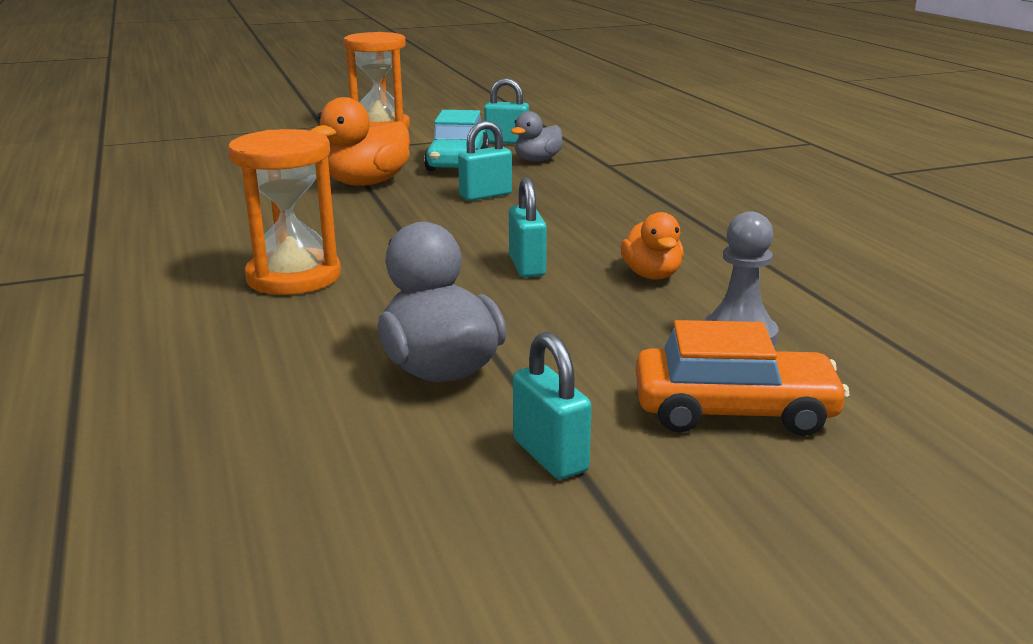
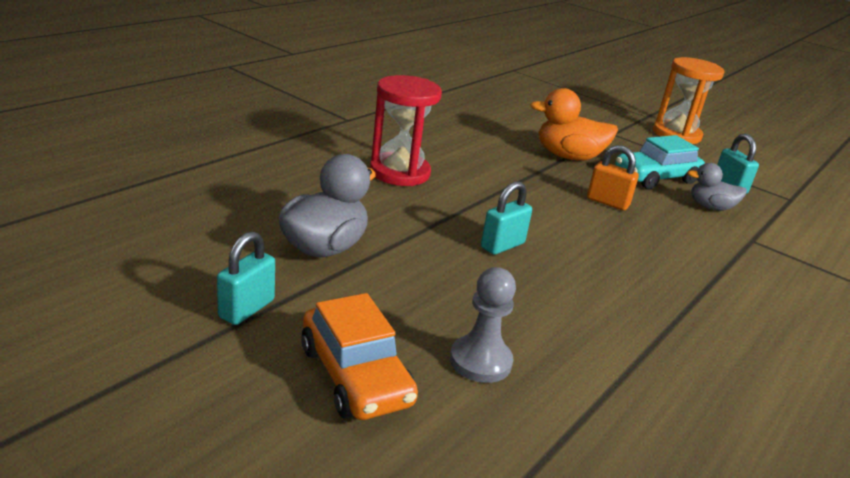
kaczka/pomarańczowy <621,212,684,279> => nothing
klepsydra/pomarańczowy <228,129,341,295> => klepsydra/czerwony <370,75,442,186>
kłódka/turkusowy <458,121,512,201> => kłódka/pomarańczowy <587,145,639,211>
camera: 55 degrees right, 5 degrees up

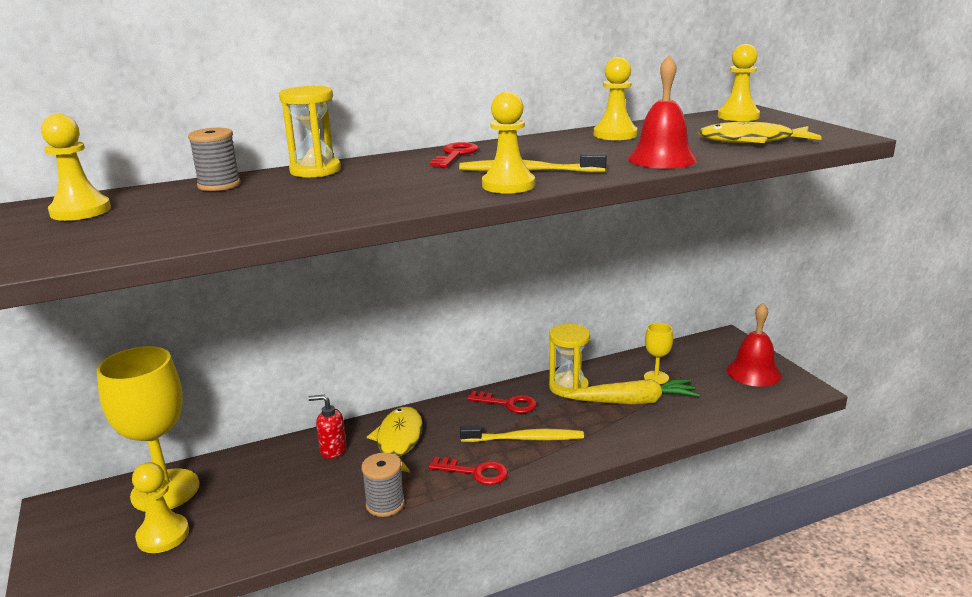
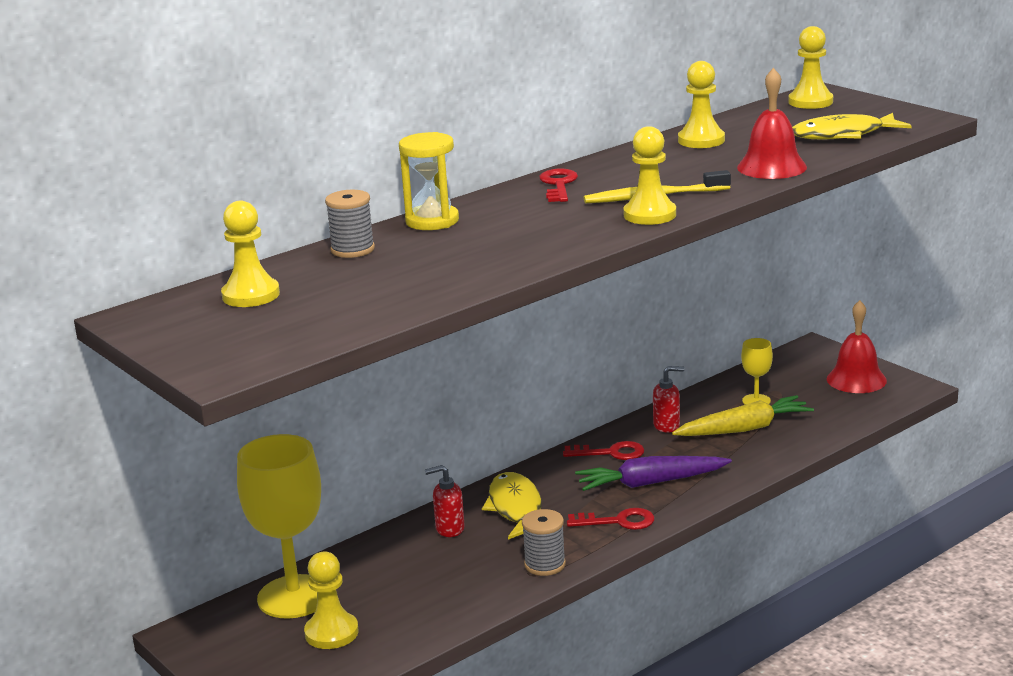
szczoteczka do zębów/żółty <460,425,584,442> => marchewka/fioletowy <575,456,732,491>
klepsydra/żółty <549,324,590,397> => dozownik mydła/czerwony <653,366,684,433>
camera: 15 degrees left, 0 degrees up

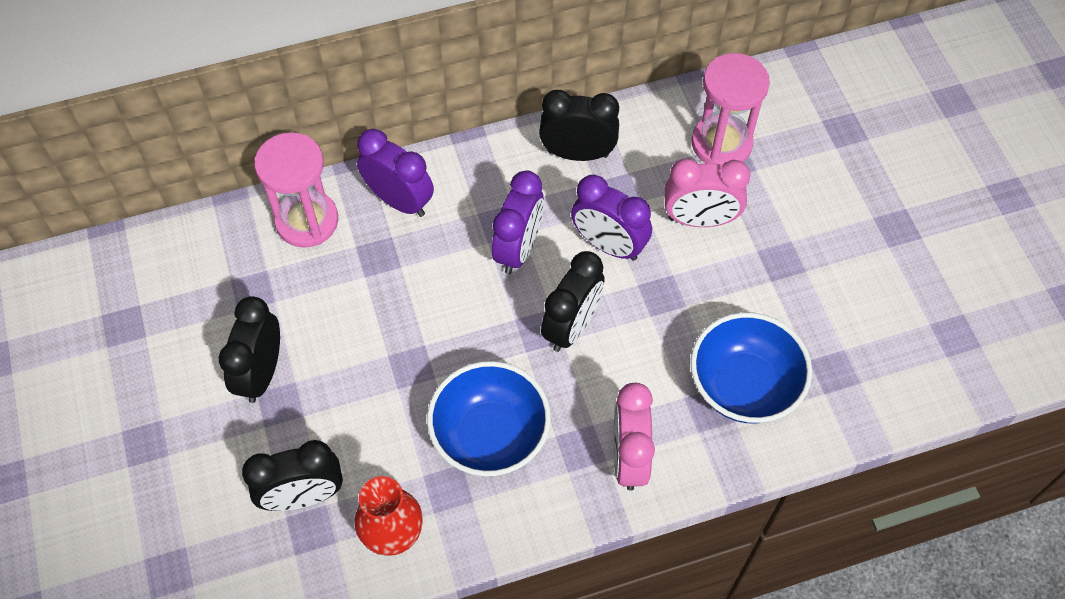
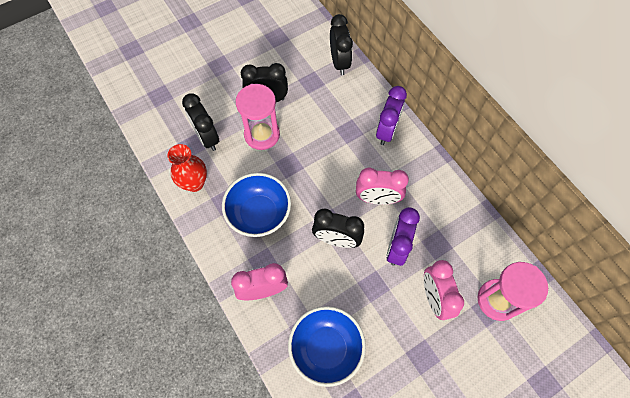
klepsydra/różowy <254,132,338,248> => klepsydra/różowy <236,84,280,150>, moved
budzik/czarny <539,90,619,161> => budzik/czarny <330,14,353,75>, moved
budzik/fioletowy <492,170,544,274> => budzik/różowy <356,168,409,205>
camera: 75 degrees right, 5 degrees up

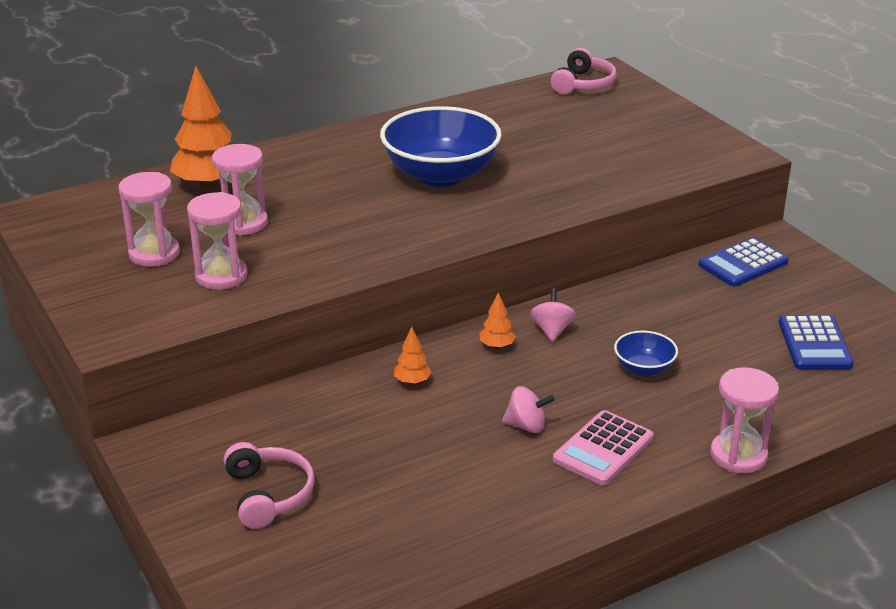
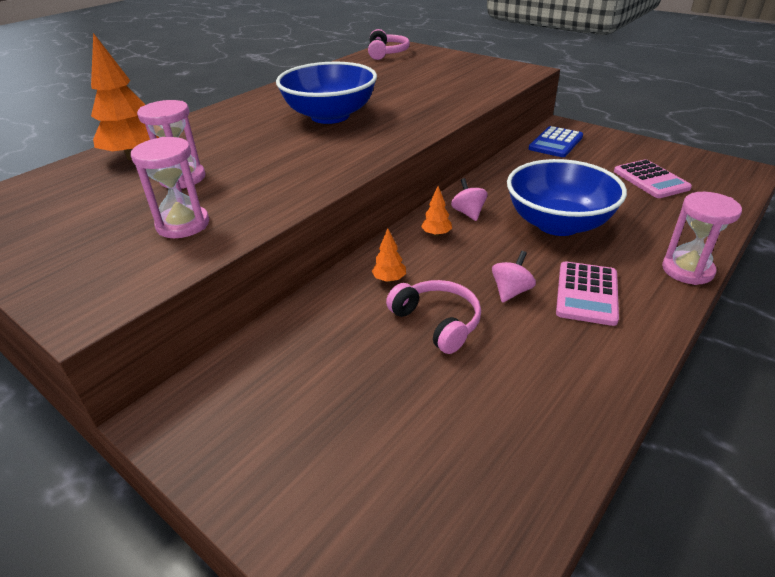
klepsydra/różowy <118,172,180,267> => nothing
słuchawki/różowy <224,442,315,529> => słuchawki/różowy <386,280,481,354>, moved
kalkulator/niebieski <779,315,854,369> => kalkulator/różowy <614,159,692,198>
bączek/różowy <502,386,555,433> => bączek/różowy <492,251,536,303>, 45 degrees counterclockwise
miska/niebieski <614,331,678,376> => miska/niebieski <507,159,627,236>, x2.14
camera: 20 degrees left, 5 degrees up

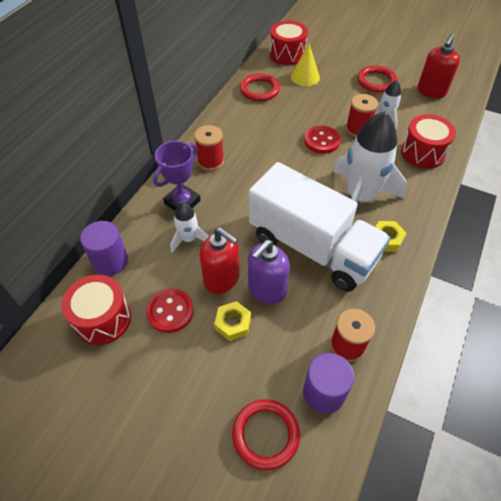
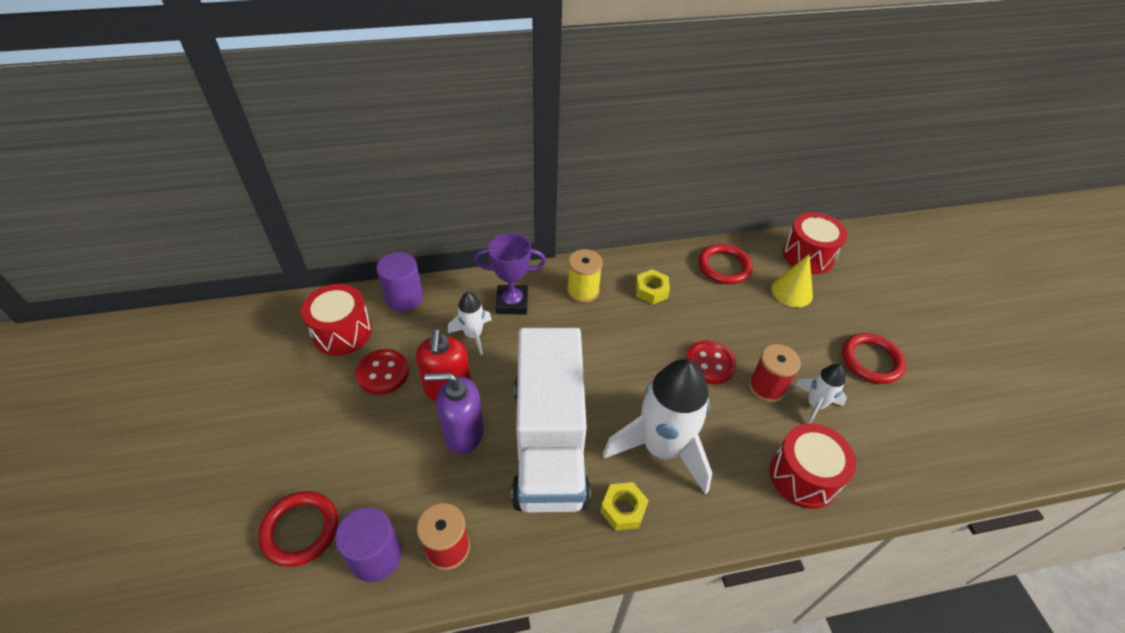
dozownik mydła/czerwony <418,34,460,98> => nothing
nakrętka/żółty <214,301,251,341> => nakrętka/żółty <636,269,670,304>, moved
szpulka/czerwony <194,125,224,171> => szpulka/żółty <567,249,603,303>
camera: 50 degrees right, 5 degrees down

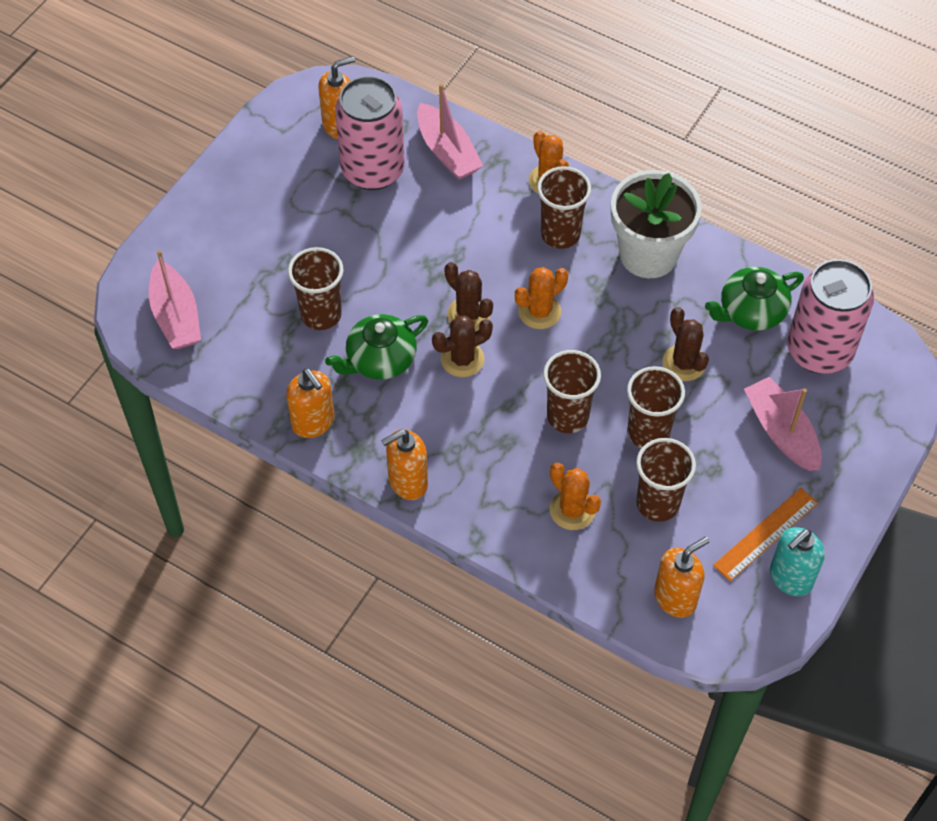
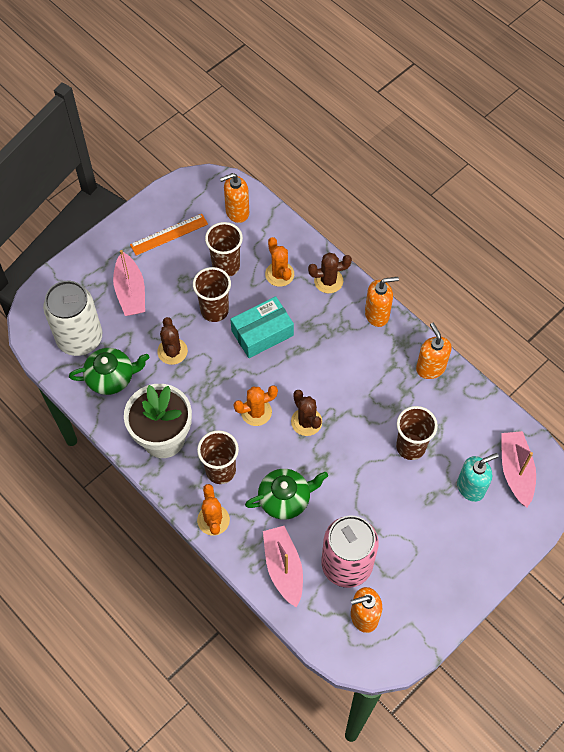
imbryk/zielony <325,314,428,380> => imbryk/zielony <245,469,328,519>, moved
kaktus/brązowy <432,315,493,377> => kaktus/brązowy <308,253,352,293>, moved
dozownik mydła/turkusowy <770,527,825,596> => dozownik mydła/turkusowy <457,453,499,502>, moved
szklanka/brązowy <543,350,601,433> => pudełko/turkusowy <230,296,294,358>
puszka/różowy <787,259,874,374> => puszka/biały <43,281,102,356>
camera: 165 degrees left, 5 degrees up

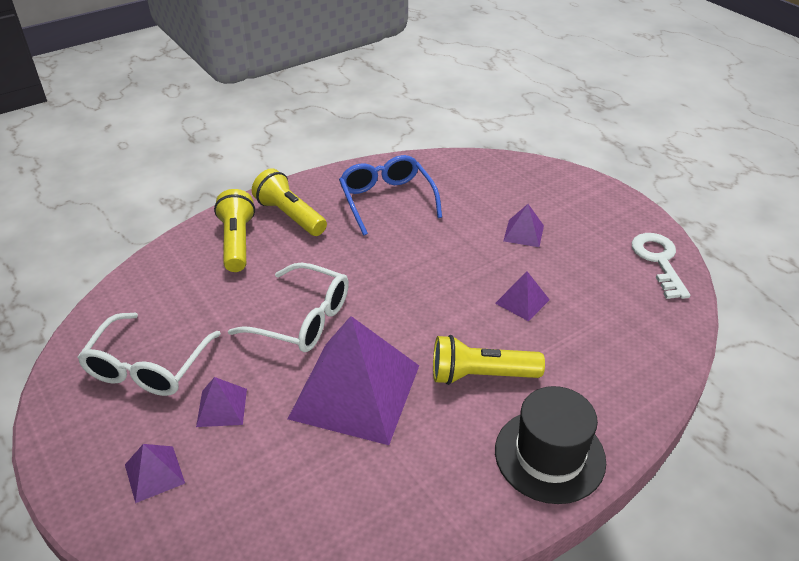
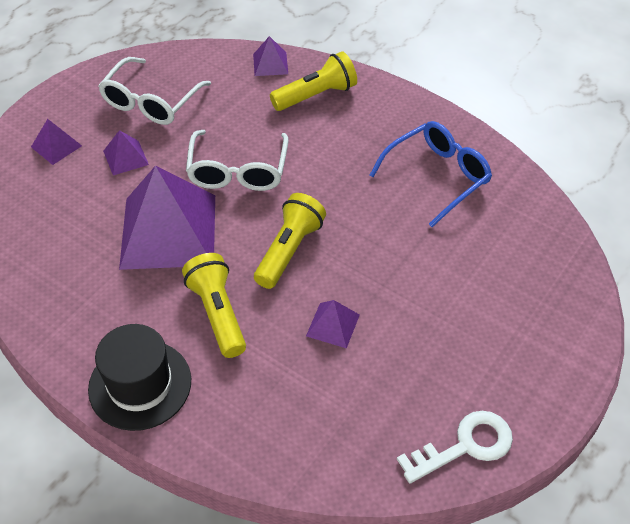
latarka/żółty <252,168,327,236> => latarka/żółty <254,193,326,289>, moved
piramida/fioletowy <503,204,544,247> => piramida/fioletowy <253,36,288,76>, moved
okulary/biały <77,313,221,396> => okulary/biały <98,57,211,125>, 60 degrees counterclockwise
camera: 70 degrees right, 10 degrees up

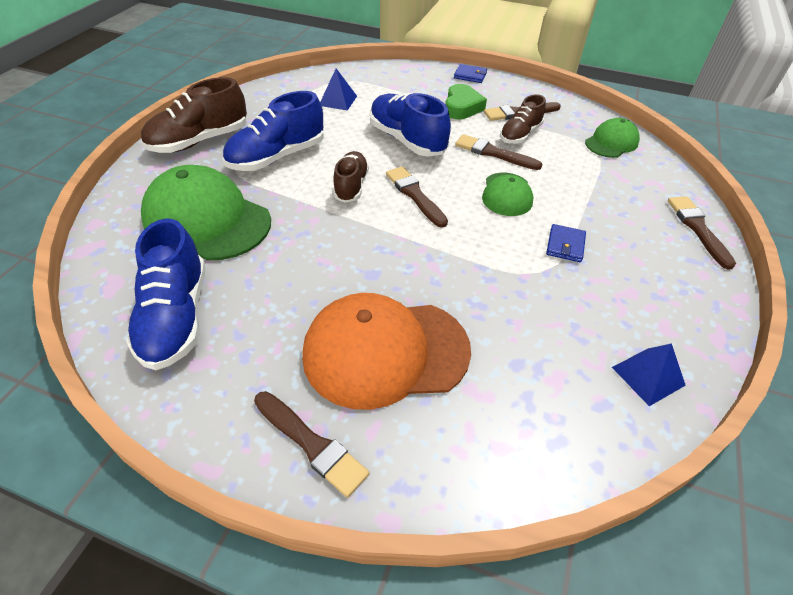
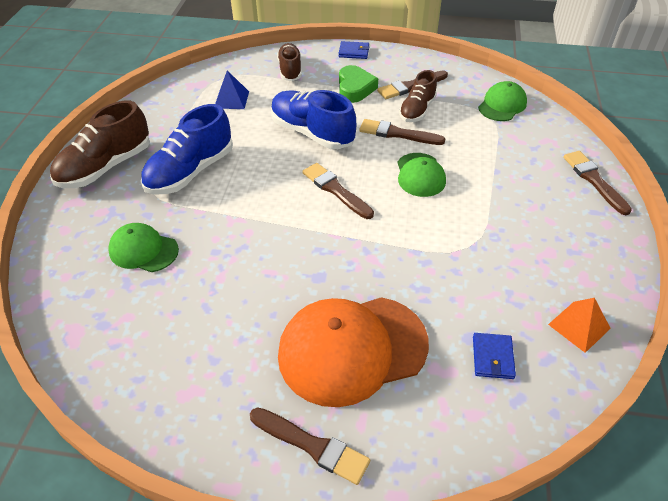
but/niebieski <126,218,206,370> => nothing
but/brązowy <333,151,369,203> => but/brązowy <277,43,302,81>, moved
portfel/niebieski <546,224,586,262> => portfel/niebieski <473,333,516,379>, moved
piramida/niebieski <612,343,686,406> => piramida/pomarańczowy <548,298,611,353>
czapka/zielony <141,165,271,260> => czapka/zielony <108,223,179,272>, x0.54
camera: 10 degrees left, 0 degrees up

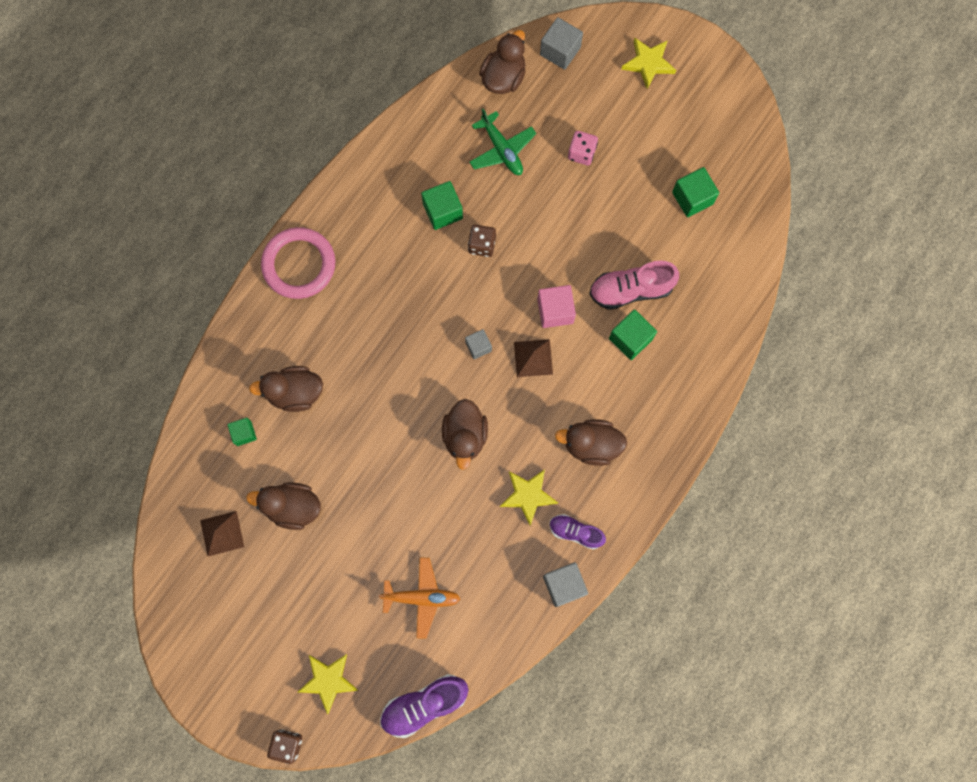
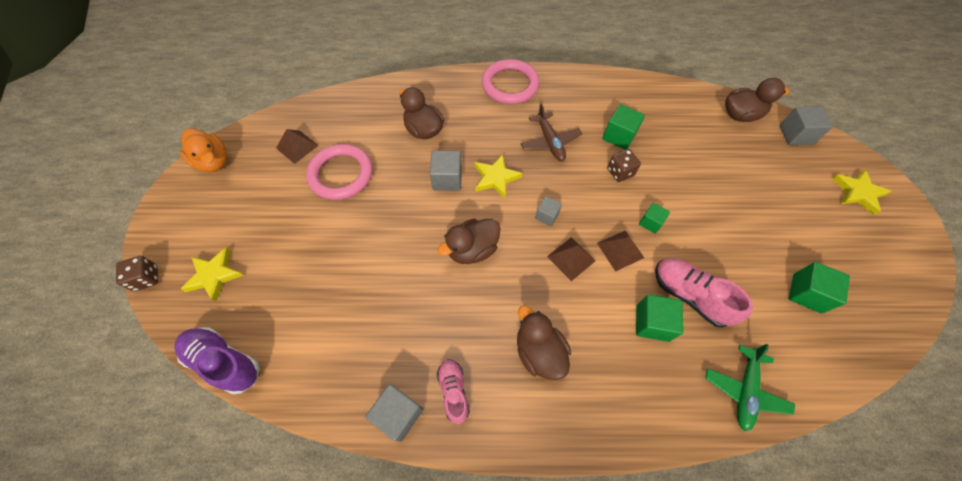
samolot/pomarańczowy <379,557,460,639> => nothing
kostka do gry/różowy <568,131,598,165> => nothing
nothing => kaczka/pomarańczowy <180,128,227,173>
nothing => sześcian/szary <430,151,462,190>
nothing => samolot/brązowy <521,103,582,161>
sześcian/zielony <227,418,257,446> => sześcian/zielony <639,203,670,234>, moved
samolot/zielony <469,109,536,175> => samolot/zielony <705,344,795,431>, moved
gwiazda/żółty <500,469,558,526> => gwiazda/żółty <475,154,522,199>, moved
kaczka/brązowy <246,482,321,530> => pierścień/różowy <306,144,373,200>
sześcian/różowy <537,285,576,328> => piramida/brązowy <597,231,644,271>
but/fioletowy <550,514,606,550> => but/różowy <437,359,470,424>
camera: 55 degrees right, 15 degrees down

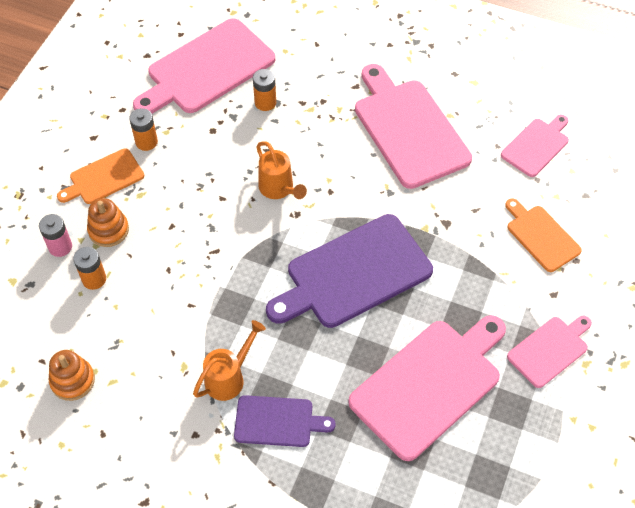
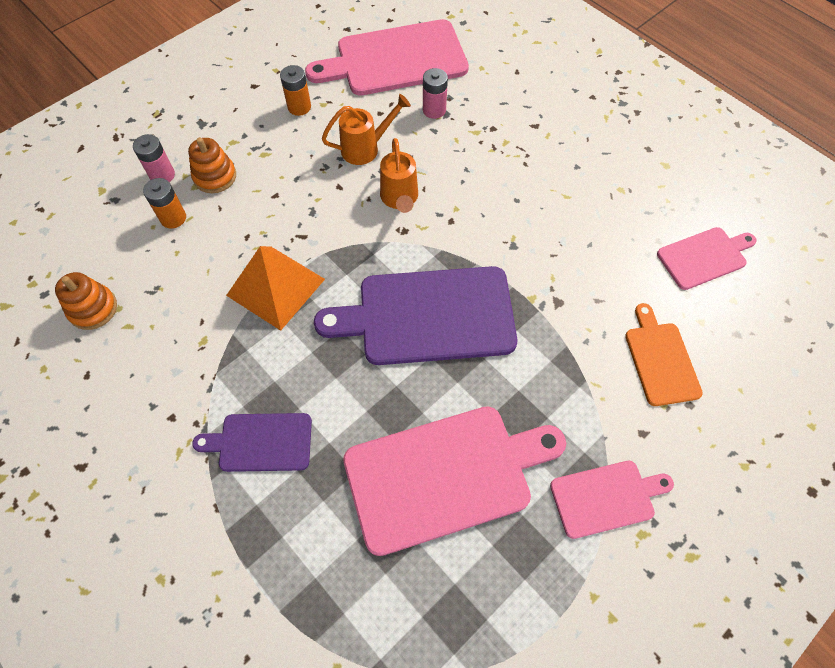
deska do krojenia/pomarańczowy <57,148,144,204> => nothing
deska do krojenia/różowy <355,64,472,189> => nothing
nothing => piramida/pomarańczowy <226,246,325,331>
konewka/pomarańczowy <193,320,266,401> => konewka/pomarańczowy <322,94,411,165>, moved
bateria/pomarańczowy <253,69,276,111> => bateria/różowy <423,68,448,119>
deska do krojenia/fioletowy <234,395,336,447> => deska do krojenia/fioletowy <192,413,312,472>, 150 degrees clockwise
camera: 25 degrees right, 5 degrees up

